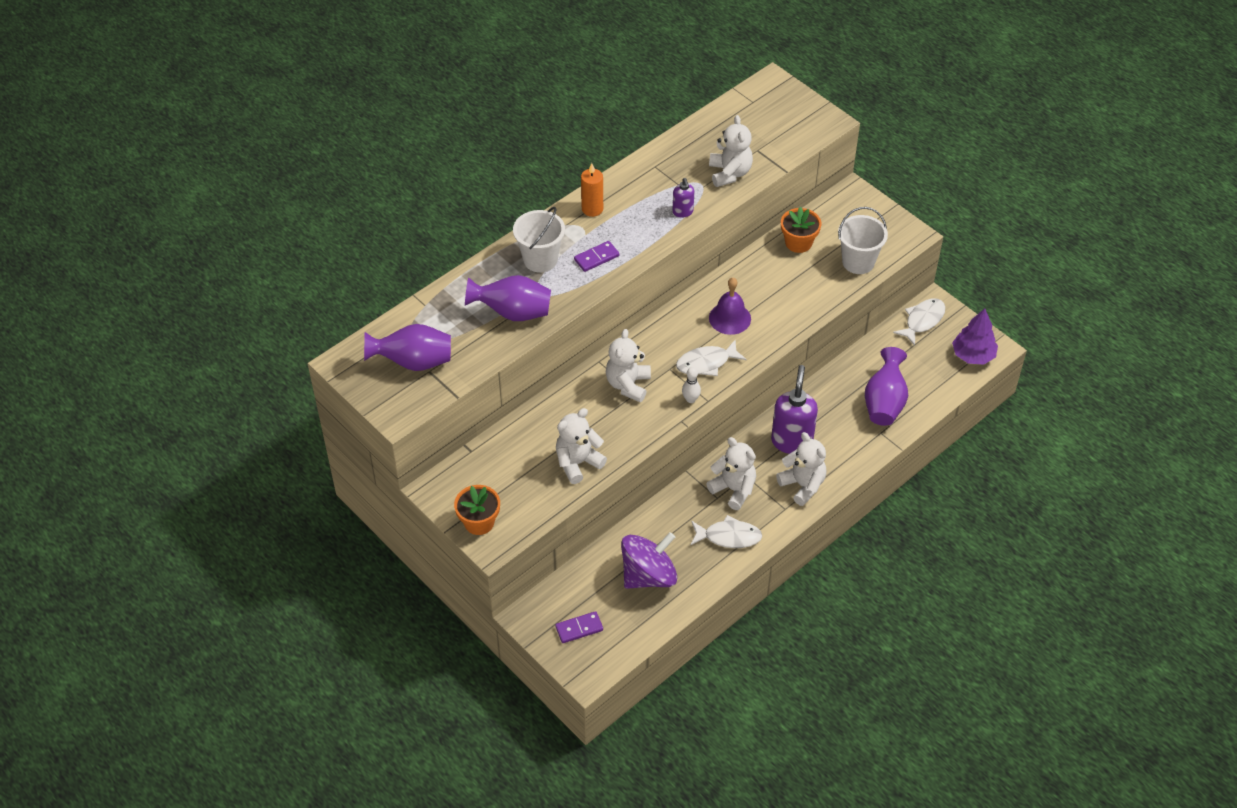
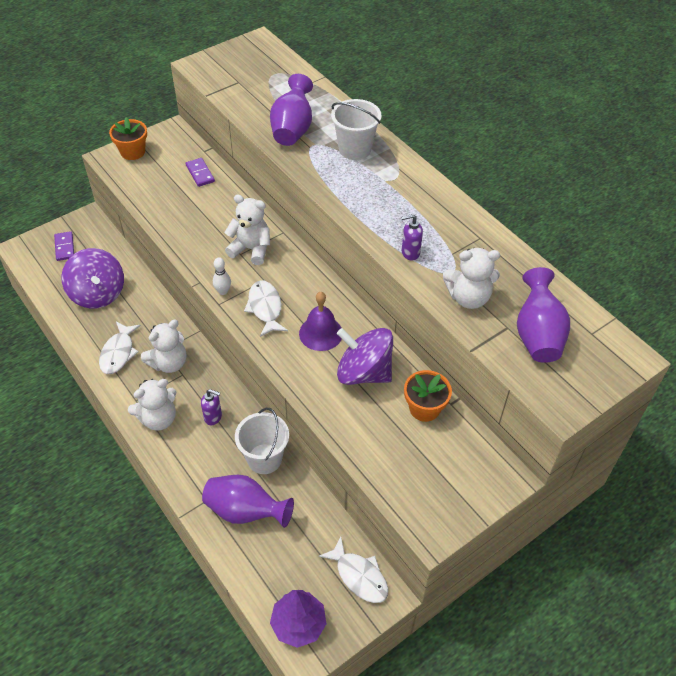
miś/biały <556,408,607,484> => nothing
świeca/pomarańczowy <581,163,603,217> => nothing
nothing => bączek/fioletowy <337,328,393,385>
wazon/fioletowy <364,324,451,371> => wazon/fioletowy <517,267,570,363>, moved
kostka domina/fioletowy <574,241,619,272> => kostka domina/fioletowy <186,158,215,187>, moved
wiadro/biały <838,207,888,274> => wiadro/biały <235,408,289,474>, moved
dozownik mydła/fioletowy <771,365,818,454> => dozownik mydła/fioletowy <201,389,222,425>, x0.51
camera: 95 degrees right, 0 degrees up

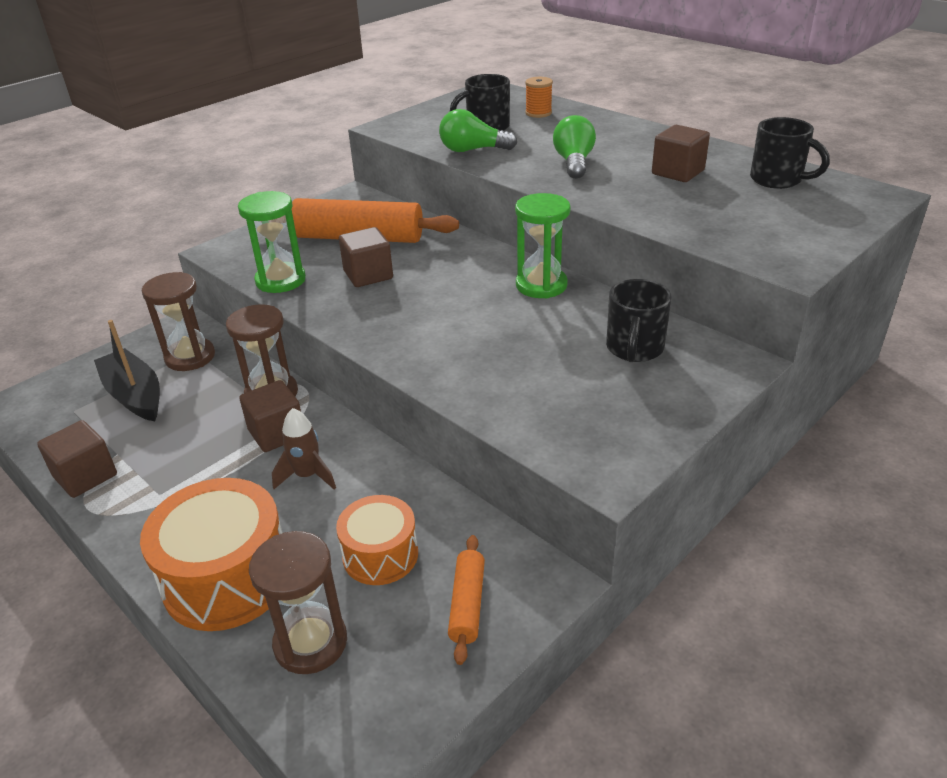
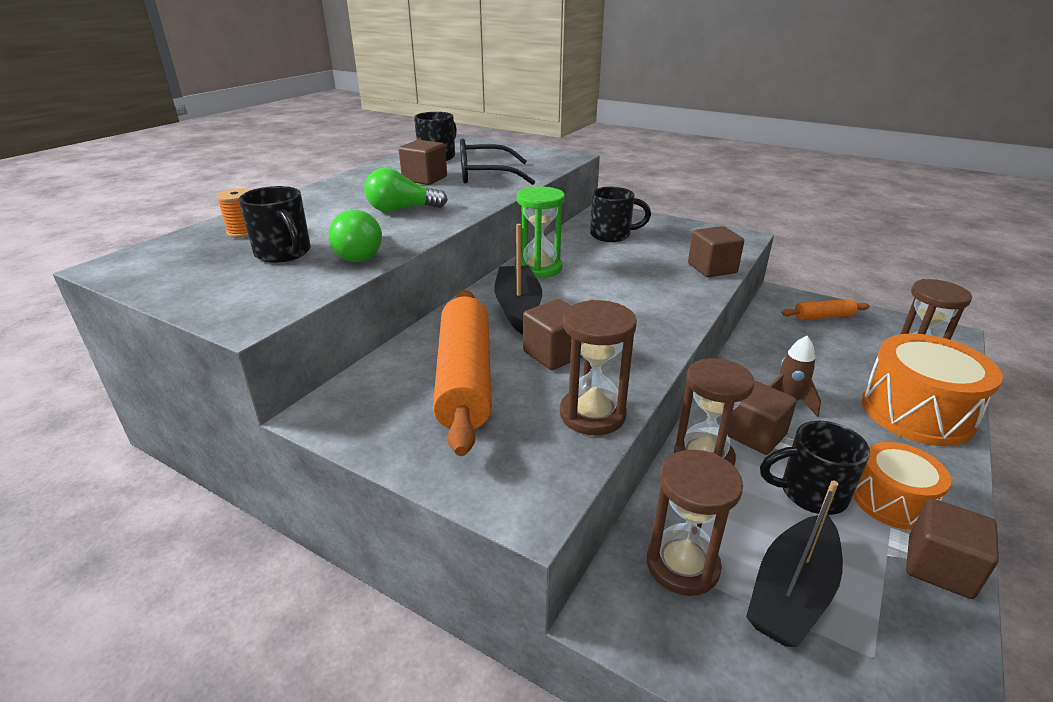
nothing => okulary/czarny <460,139,535,185>
nothing => łódka/czarny <495,224,542,335>
nothing => sześcian/brązowy <688,226,744,277>
nothing => kubek/czarny <760,421,870,515>
bęben/pomarańczowy <336,495,418,585> => bęben/pomarańczowy <853,442,951,530>, moved
klepsydra/zielony <238,191,306,293> => klepsydra/brązowy <560,300,637,435>
camera: 105 degrees left, 5 degrees down

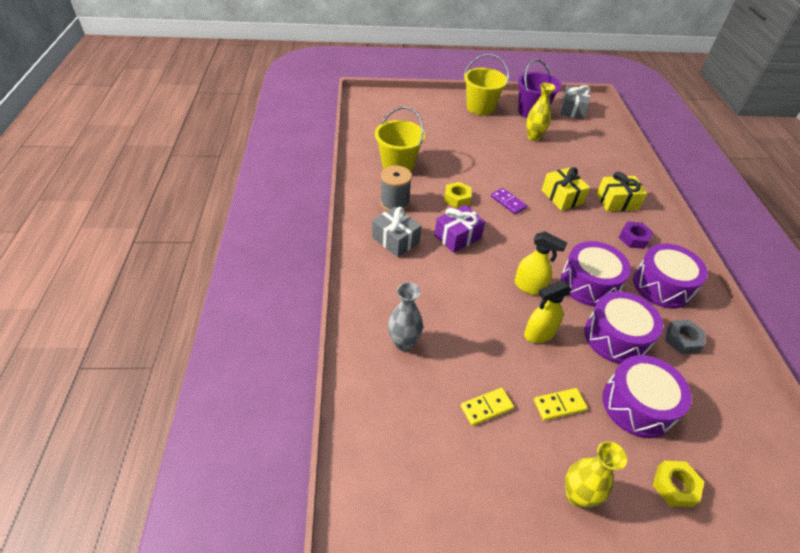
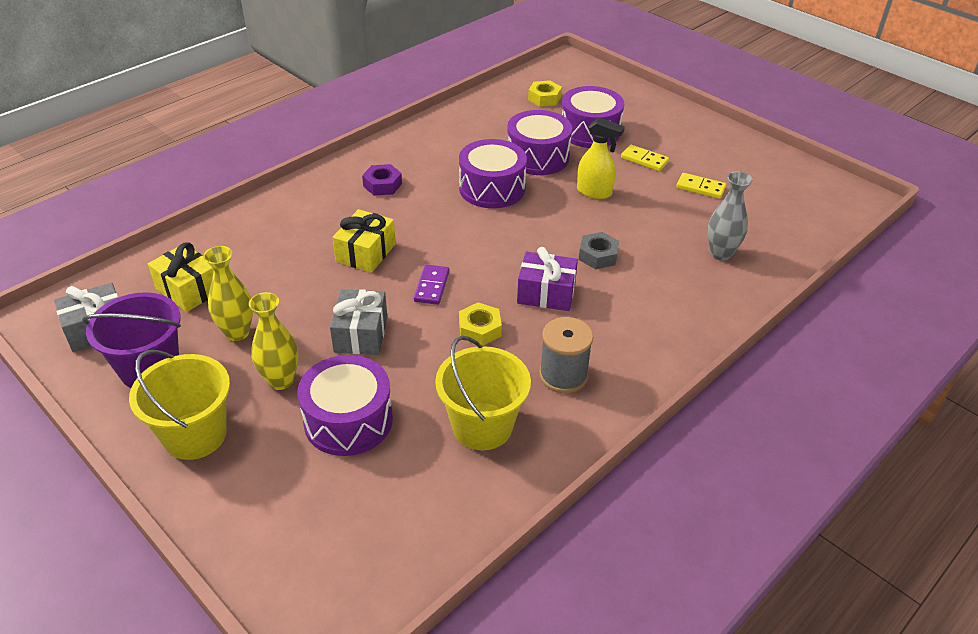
spryskiwacz/żółty <514,231,567,295> => nothing
prezent/szary <372,207,421,257> => prezent/szary <330,289,387,355>, moved
wazon/żółty <565,441,627,507> => wazon/żółty <249,292,298,390>, moved
prezent/żółty <596,172,647,211> => prezent/żółty <148,242,214,312>, moved
bęben/fioletowy <633,243,708,309> => bęben/fioletowy <298,355,393,456>, moved
nakrętka/żółty <653,461,704,507> => nakrętka/żółty <528,80,562,107>, moved
nakrętka/szary <666,320,706,354> => nakrętka/szary <579,232,619,269>, moved
camera: 130 degrees left, 5 degrees down

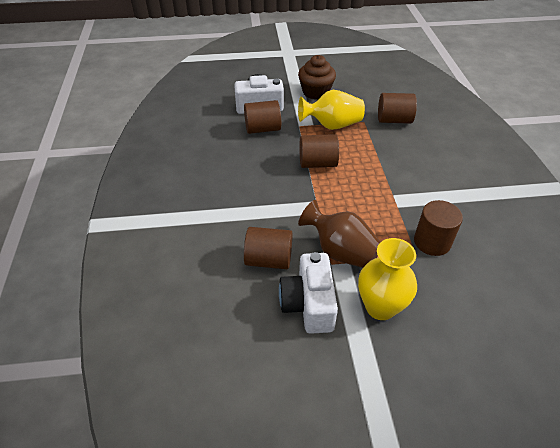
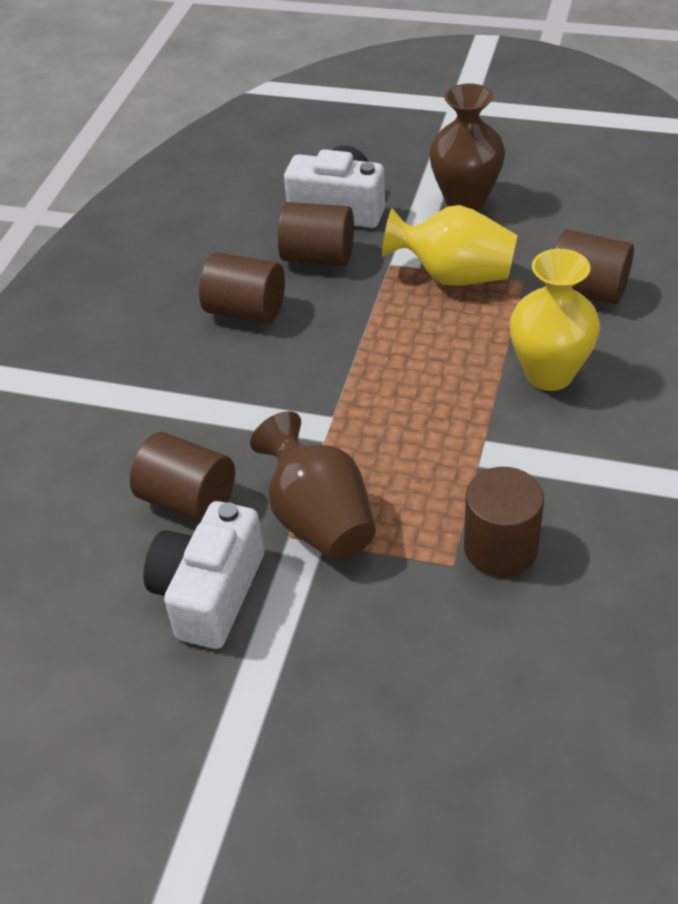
walec/brązowy <299,134,339,168> => walec/brązowy <199,252,285,324>, moved
wazon/żółty <358,238,417,320> => wazon/żółty <510,249,600,391>, moved
muffinka/brązowy <298,55,336,99> => wazon/brązowy <429,83,505,211>
camera: 25 degrees right, 0 degrees up

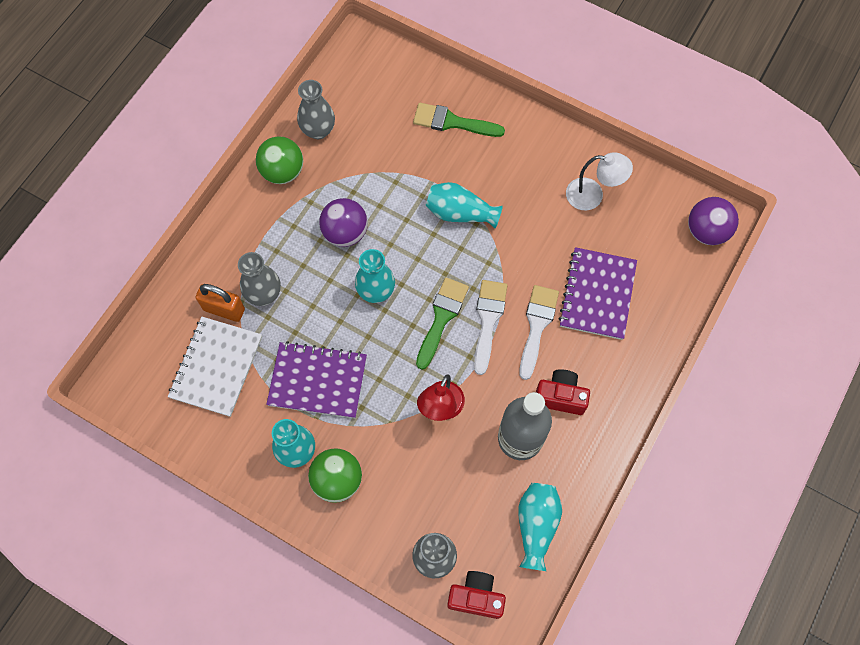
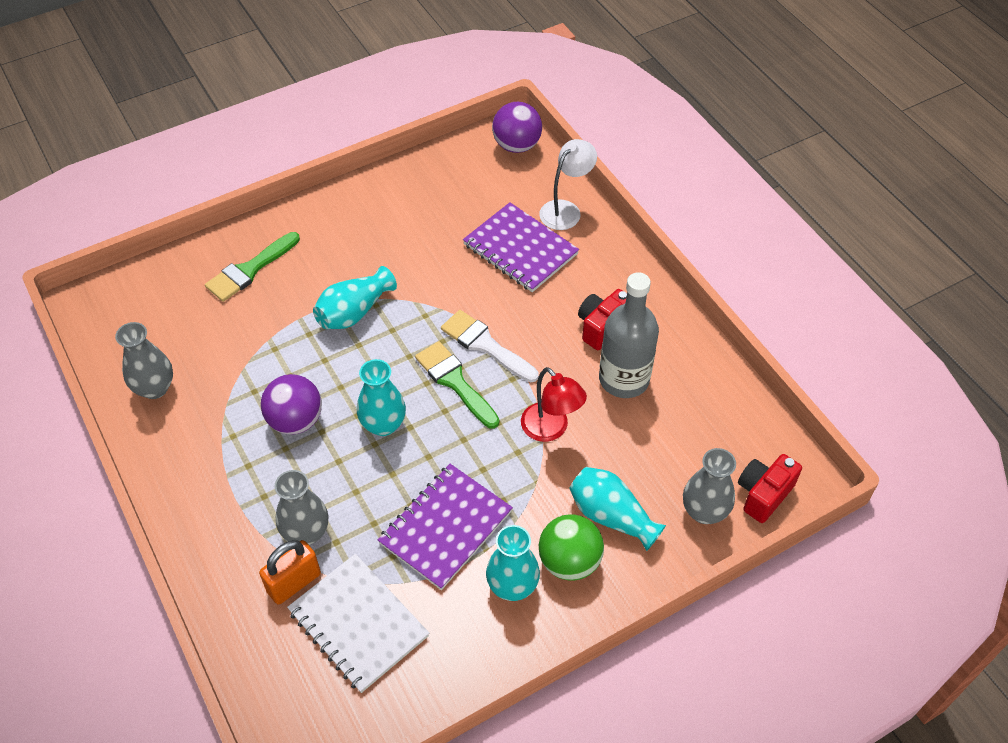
piłka/zielony <256,136,303,184> => nothing
pędzel/biały <519,285,559,380> => nothing
wazon/turkusowy <518,483,562,571> => wazon/turkusowy <569,467,666,551>, moved
lampka/biały <566,152,633,210> => lampka/biały <539,139,597,230>, moved
camera: 60 degrees left, 15 degrees down

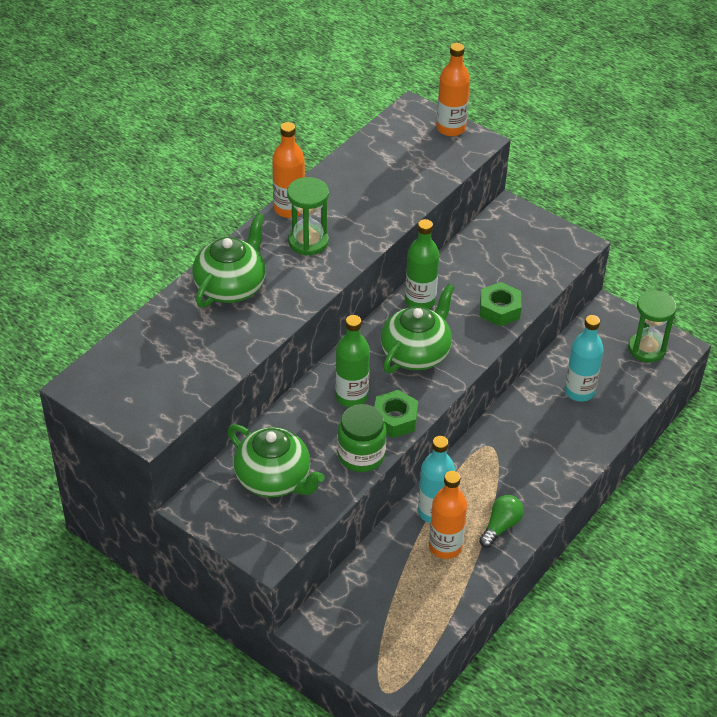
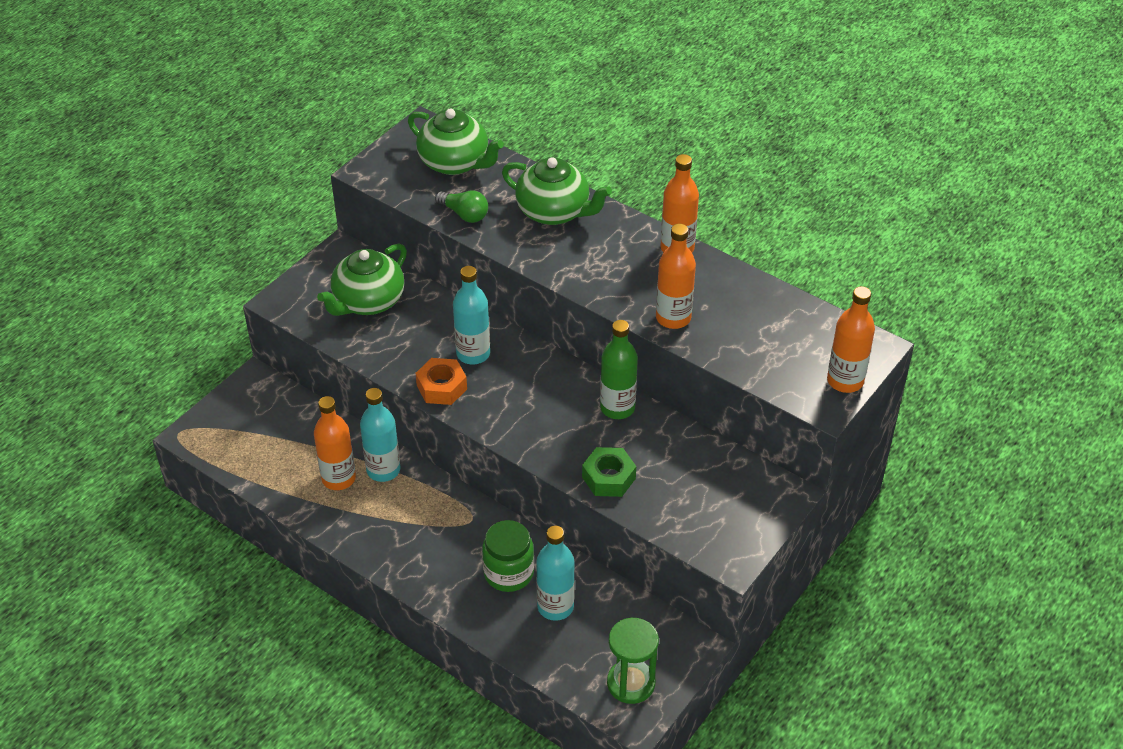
klepsydra/zielony <287,177,329,256> => nothing
nothing => butelka/pomarańczowy <656,224,696,329>
słoik/zielony <337,404,386,472> => słoik/zielony <482,520,534,592>, moved
imbryk/zielony <381,284,455,374> => imbryk/zielony <408,109,504,175>, moved
żarówka/zielony <479,495,524,548> => żarówka/zielony <435,190,488,223>, moved
butelka/zielony <335,315,370,407> => butelka/turkusowy <453,266,490,364>
nakrętka/zielony <375,390,418,438> => nakrętka/pomarańczowy <416,358,467,405>
camera: 90 degrees right, 0 degrees up

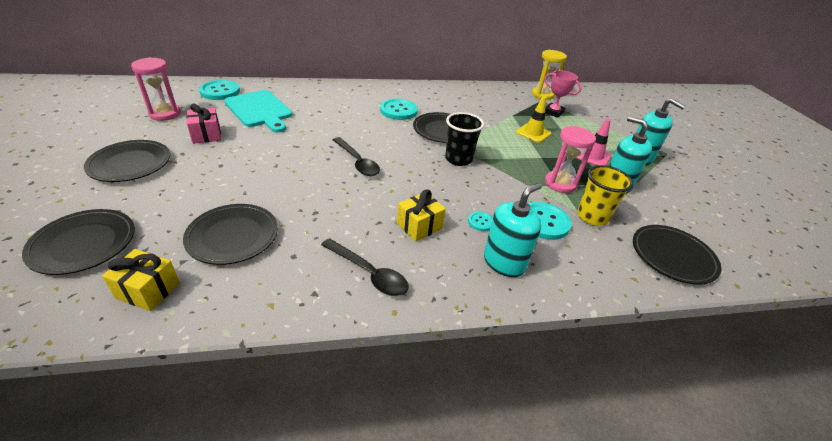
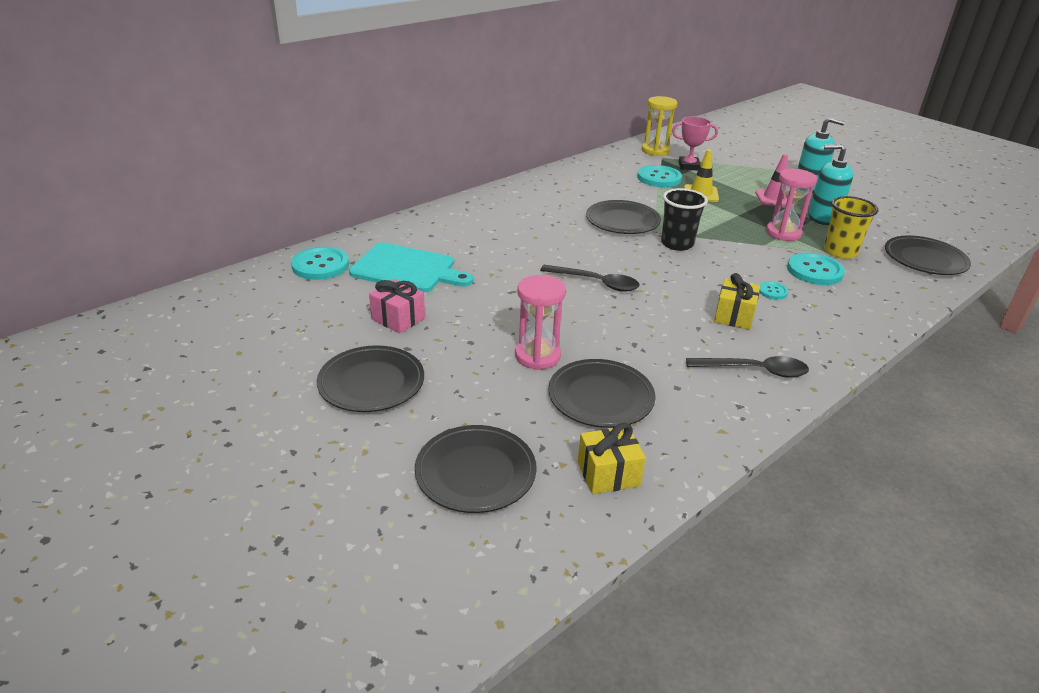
dozownik mydła/turkusowy <484,183,542,277> => nothing
klepsydra/różowy <131,57,181,121> => klepsydra/różowy <515,275,566,370>, moved
guzik/turkusowy <380,99,418,120> => guzik/turkusowy <637,165,682,187>, moved
camera: 30 degrees left, 5 degrees down

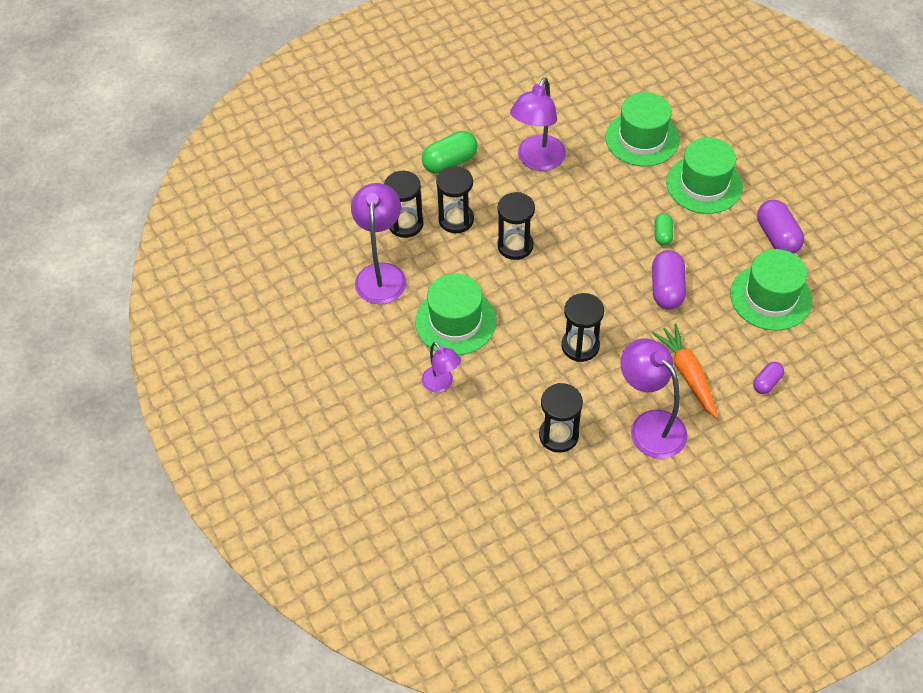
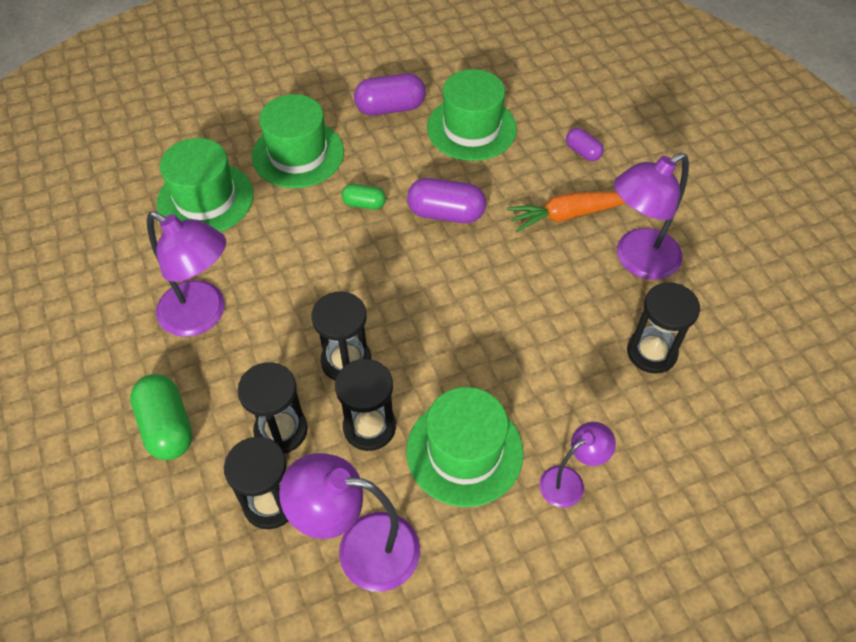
klepsydra/czarny <562,293,604,362> => klepsydra/czarny <335,359,396,451>, moved
camera: 85 degrees left, 0 degrees up

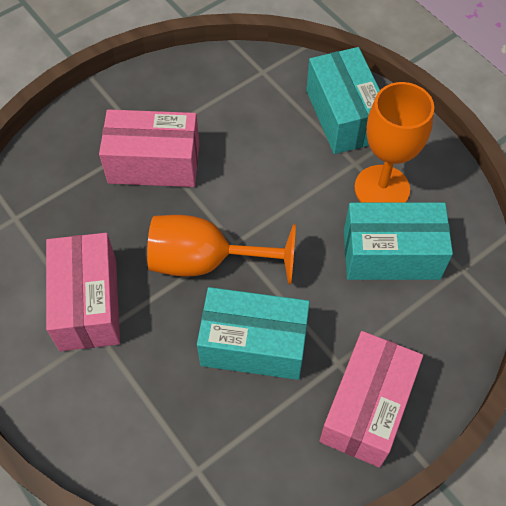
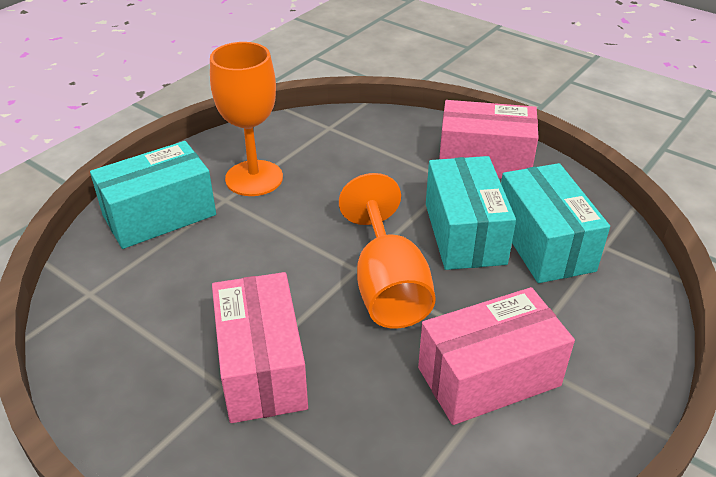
pudełko/turkusowy <344,202,453,280> => pudełko/turkusowy <501,163,610,283>, moved
camera: 105 degrees left, 20 degrees down

